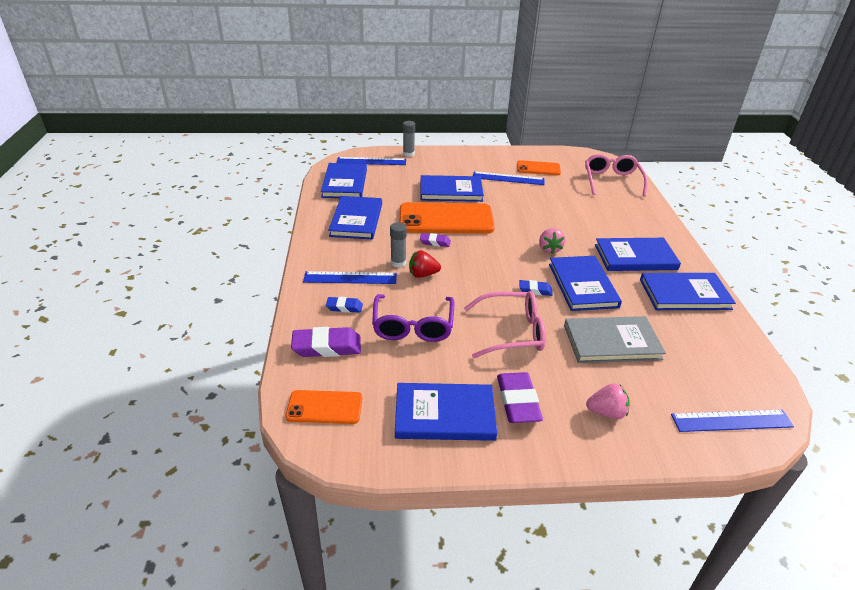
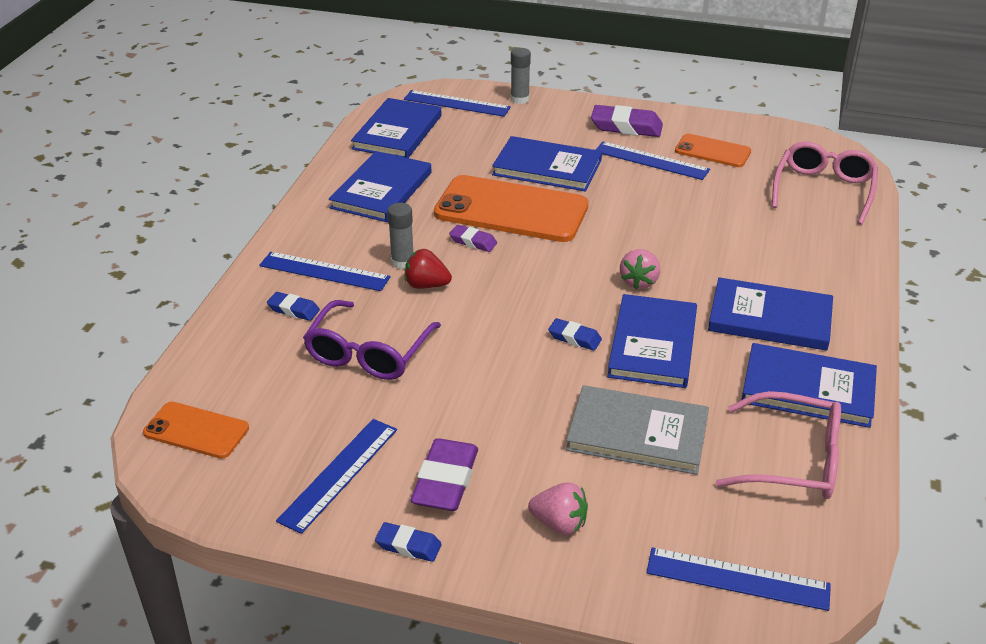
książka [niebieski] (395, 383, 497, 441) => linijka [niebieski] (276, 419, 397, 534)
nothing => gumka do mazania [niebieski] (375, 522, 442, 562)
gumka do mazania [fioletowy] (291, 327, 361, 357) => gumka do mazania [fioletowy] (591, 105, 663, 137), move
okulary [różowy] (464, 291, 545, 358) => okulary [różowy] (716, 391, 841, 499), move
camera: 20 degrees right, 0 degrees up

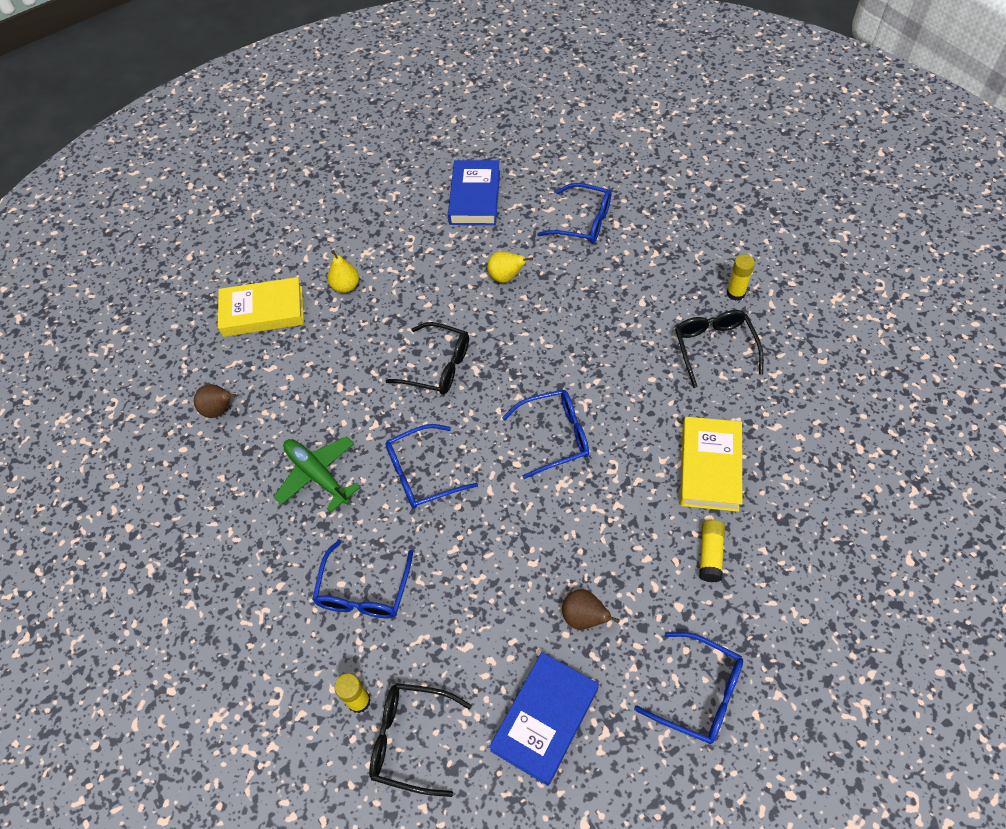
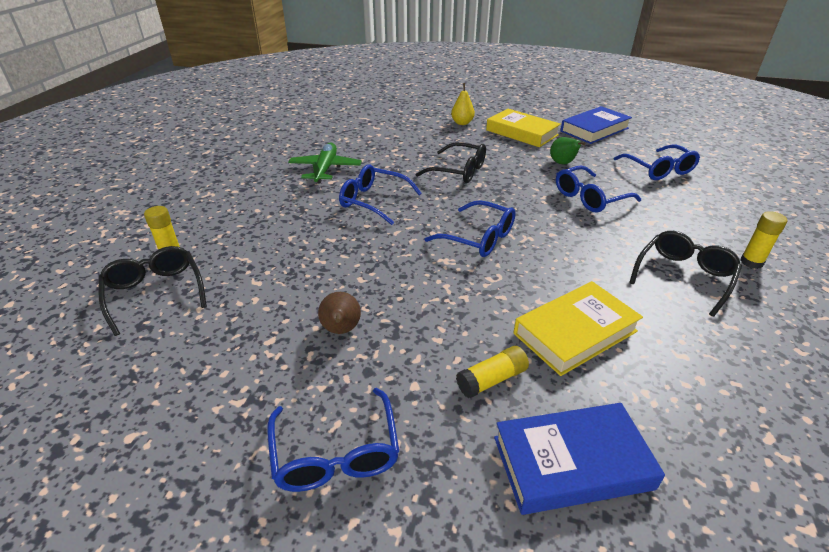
okulary [czarny] (386, 322, 469, 395) => okulary [czarny] (415, 142, 486, 183), 45 degrees counterclockwise
książka [żółty] (218, 277, 304, 337) => książka [żółty] (486, 109, 561, 147), move
książka [niebieski] (489, 652, 599, 786) => książka [niebieski] (494, 403, 665, 515), move
gruszka [żółty] (487, 251, 533, 283) => gruszka [zielony] (550, 137, 585, 165)
okulary [niebieski] (312, 540, 413, 618) => okulary [niebieski] (556, 165, 641, 212), move
gruszka [brązowy] (194, 384, 236, 418) => nothing
camera: 45 degrees right, 20 degrees down

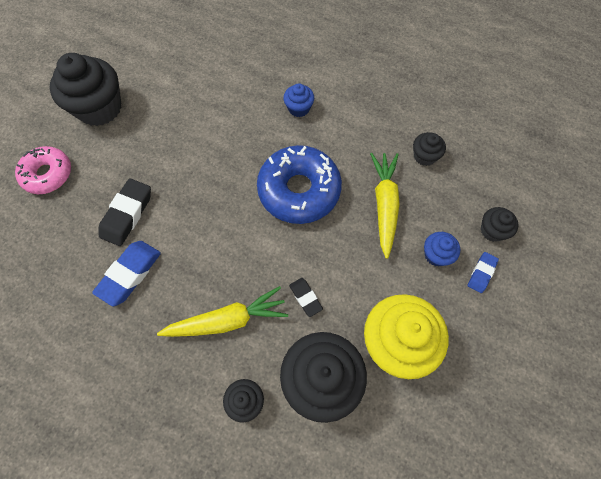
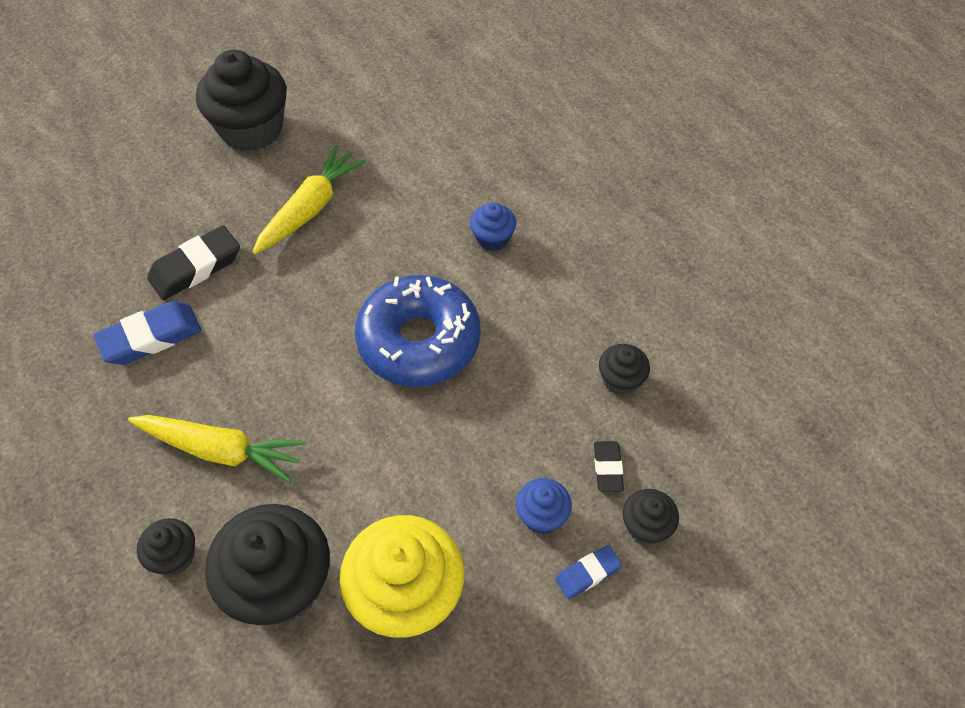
marchewka [żółty] (370, 153, 400, 259) => marchewka [żółty] (252, 145, 366, 254), move
gumka do mazania [czarny] (289, 278, 323, 317) => gumka do mazania [czarny] (594, 441, 624, 492), move
donut [różowy] (15, 146, 71, 194) => nothing
camera: 30 degrees right, 10 degrees down

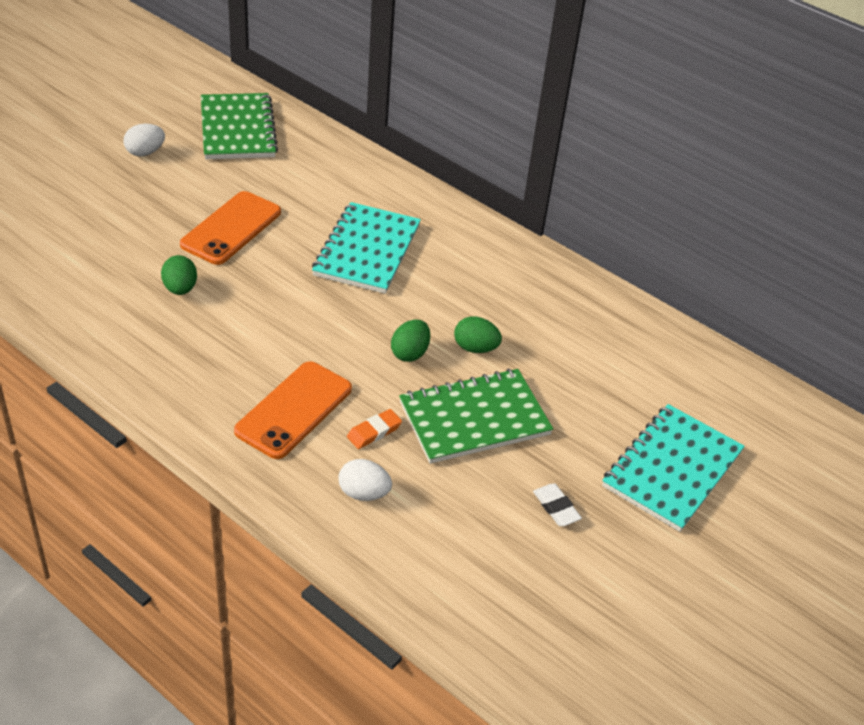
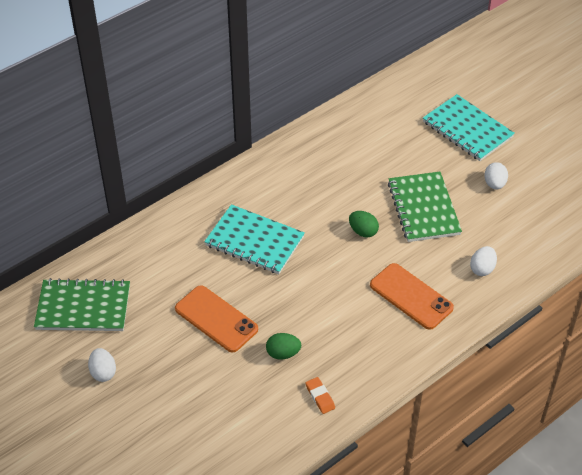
gumka do mazania [pomarańczowy] (347, 409, 402, 449) => gumka do mazania [pomarańczowy] (305, 377, 335, 414), move
gumka do mazania [biały] (533, 483, 582, 526) => jajko [biały] (484, 162, 508, 189)
jajko [zielony] (454, 317, 502, 353) => nothing
camera: 75 degrees left, 5 degrees up

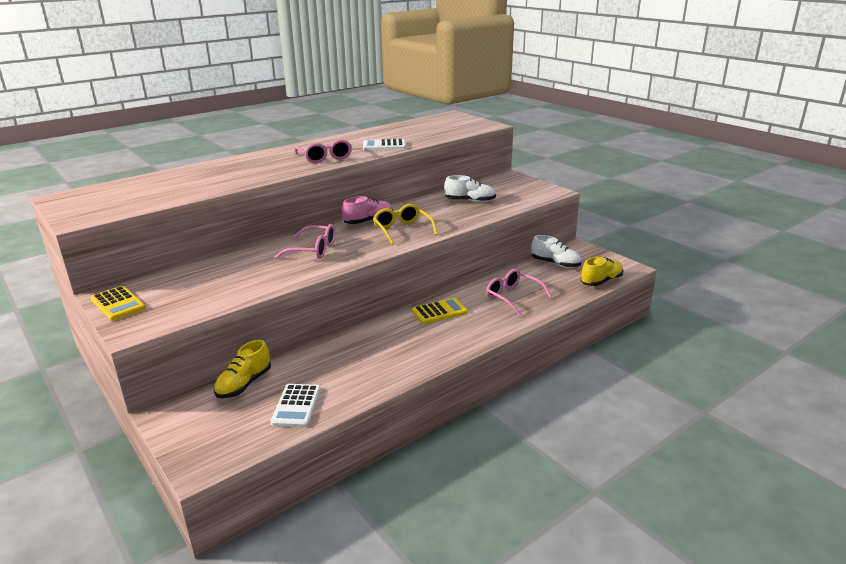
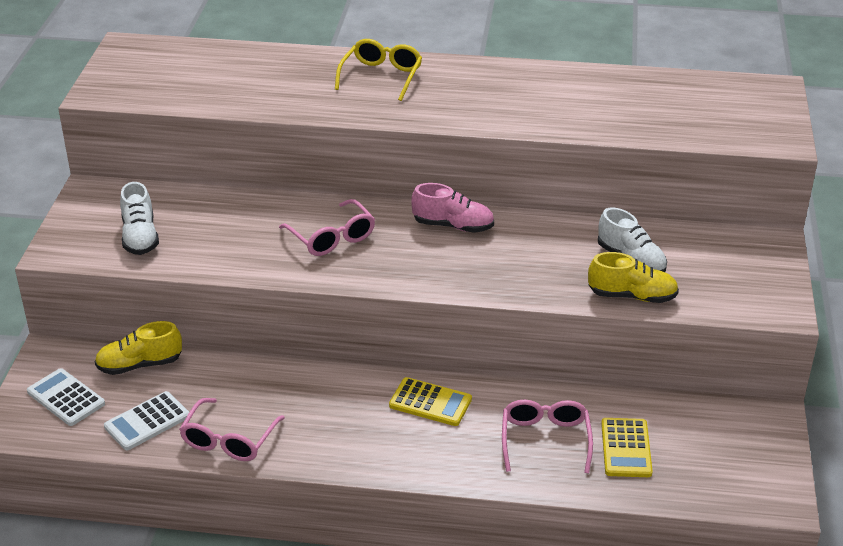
kalkulator [biały] (363, 139, 406, 150) => kalkulator [biały] (27, 368, 105, 426), move
but [biały] (531, 235, 582, 268) => but [biały] (120, 182, 159, 255), move
okulary [różowy] (295, 139, 352, 163) => okulary [różowy] (179, 398, 285, 461), move
okulary [żółty] (373, 204, 438, 245) => okulary [żółty] (335, 39, 422, 101), move
but [żółty] (580, 257, 624, 286) => but [żółty] (588, 252, 679, 303), move
kalkulator [żółty] (90, 286, 146, 321) => kalkulator [żółty] (601, 418, 653, 477), move
camera: 45 degrees right, 10 degrees up

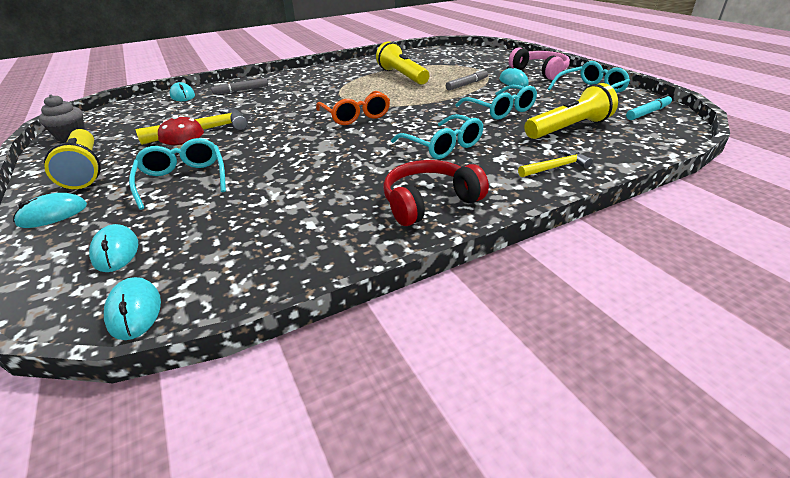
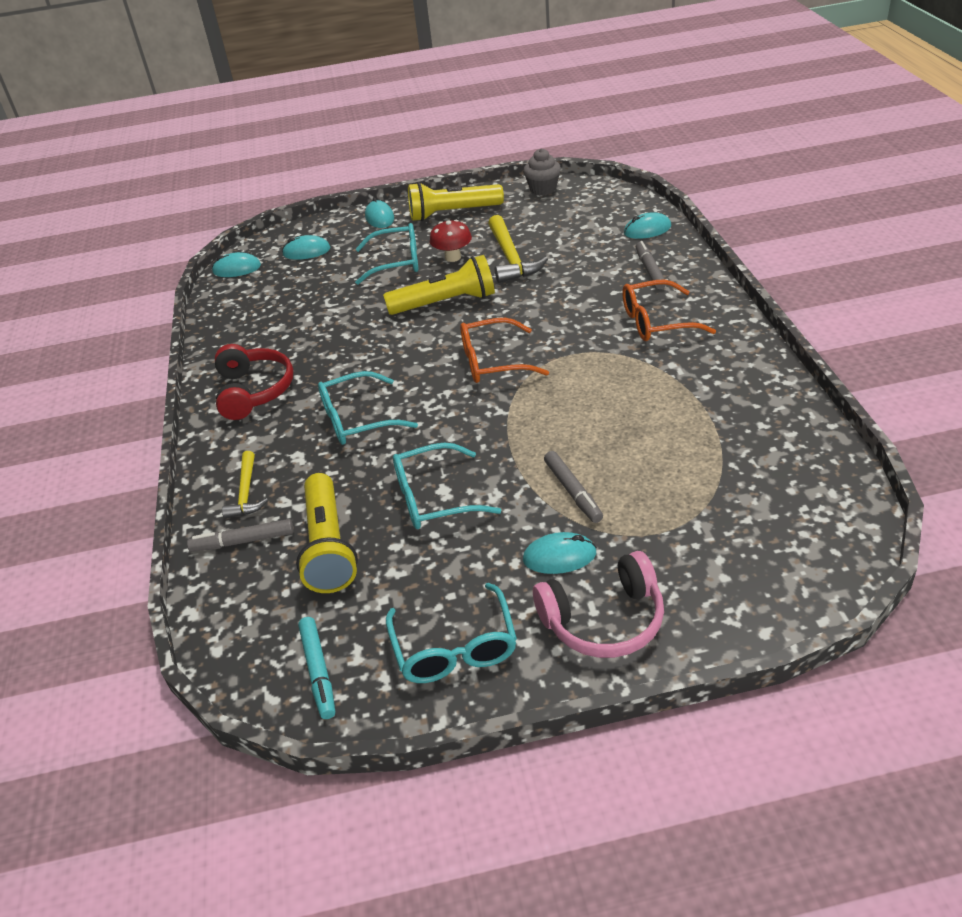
nothing => flamaster [szary] (187, 519, 294, 552)
latarka [żółty] (376, 41, 429, 85) => latarka [żółty] (383, 255, 495, 315), move
nothing => okulary [pomarańczowy] (622, 280, 716, 341)
camera: 110 degrees right, 5 degrees up

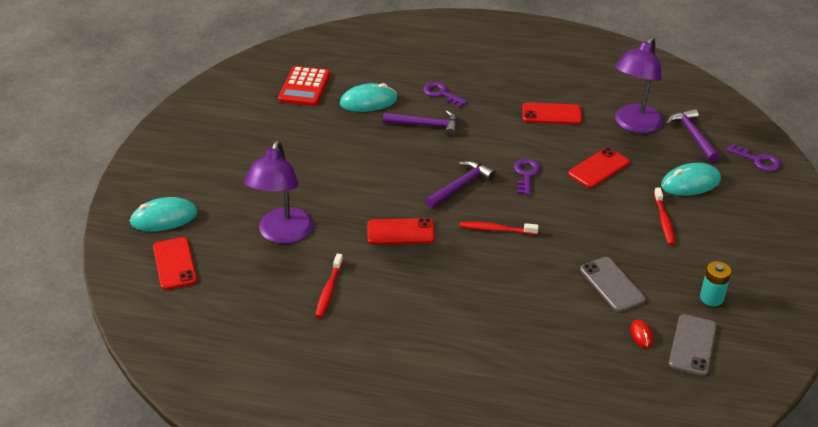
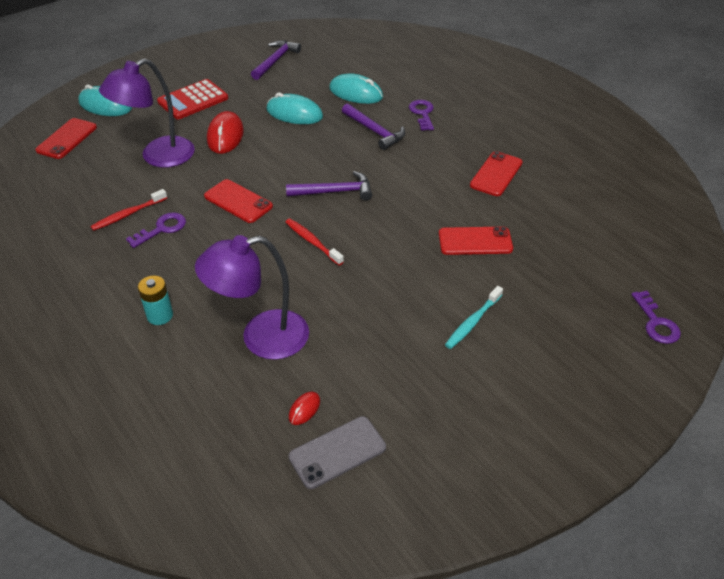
klucz [fioletowy] (514, 159, 540, 195) => klucz [fioletowy] (126, 213, 186, 248), move
bateria [turkusowy] (700, 261, 731, 306) => bateria [turkusowy] (138, 276, 173, 325), move
kalkulator [czerwony] (278, 66, 330, 106) => kalkulator [czerwony] (157, 79, 228, 119), move
lampka [fioletowy] (615, 37, 663, 134) => lampka [fioletowy] (195, 235, 309, 360), move
nothing => myszka [czerwony] (207, 111, 244, 154)
młotek [fioletowy] (667, 109, 719, 162) => młotek [fioletowy] (251, 40, 301, 80), move
myszka [turkusowy] (661, 163, 721, 196) => myszka [turkusowy] (266, 93, 323, 124), move
szczoteczka do zębów [czerwony] (654, 188, 675, 245) => szczoteczka do zębów [turkusowy] (445, 286, 503, 349)
telefon [czerwony] (522, 102, 582, 124) => telefon [czerwony] (470, 151, 523, 196), 75 degrees clockwise
telefon [szary] (580, 257, 646, 312) => nothing
camera: 40 degrees right, 5 degrees up

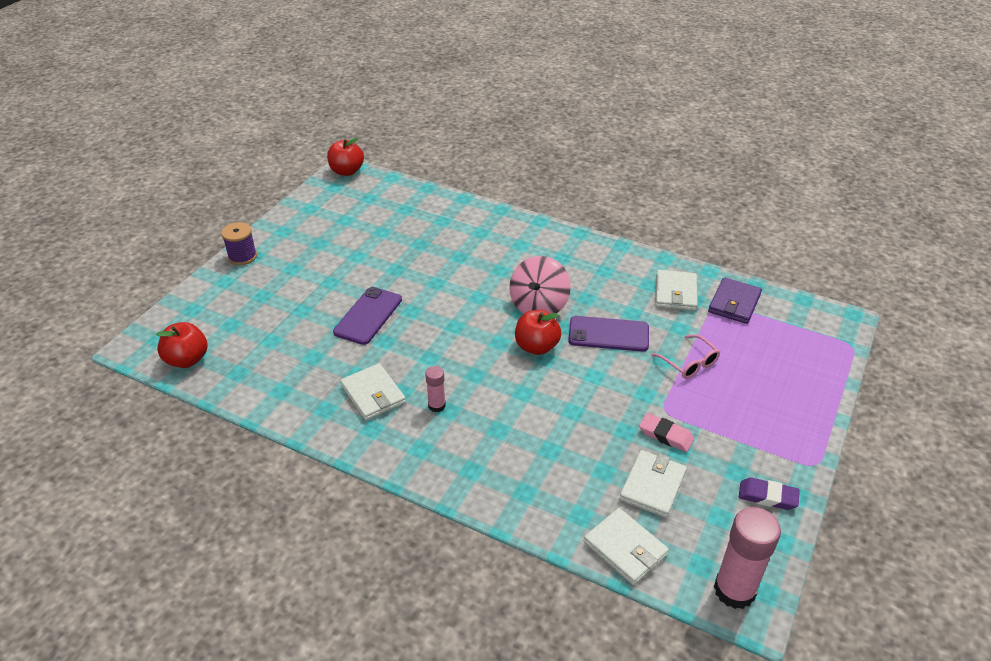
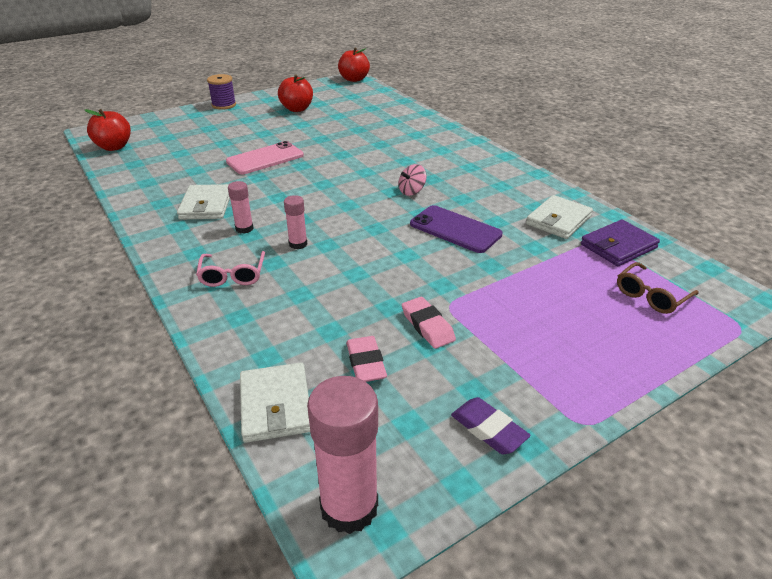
okulary [różowy] (651, 334, 720, 379) => okulary [różowy] (196, 251, 265, 287), move
telefon [fioletowy] (333, 287, 402, 345) => telefon [różowy] (226, 141, 304, 174)
jabłko [czerwony] (515, 310, 562, 355) => jabłko [czerwony] (278, 75, 313, 112), move
nothing => klej w sztyfcie [różowy] (284, 195, 307, 249)
portfel [biały] (619, 450, 687, 518) => gumka do mazania [różowy] (346, 336, 387, 382)
bączek [różowy] (509, 256, 571, 314) => bączek [różowy] (398, 164, 427, 196), x0.52
nothing => okulary [brązowy] (617, 262, 699, 314)
camera: 30 degrees right, 5 degrees down

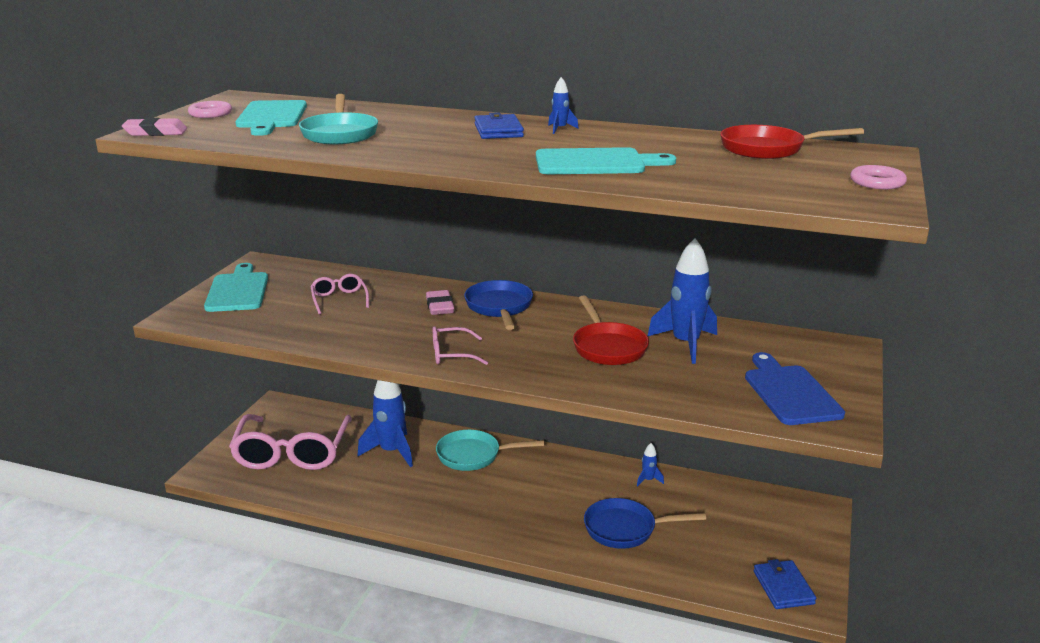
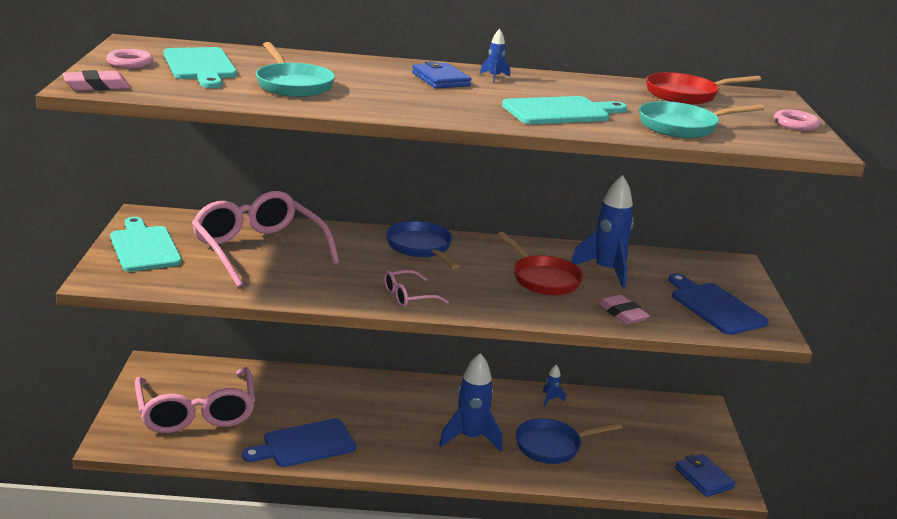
okulary [różowy] (311, 274, 369, 315) => okulary [różowy] (192, 191, 339, 287), x2.18
nothing => deska do krojenia [niebieski] (242, 419, 356, 467)
rakieta [niebieski] (358, 380, 413, 467) => rakieta [niebieski] (439, 353, 503, 452), move
gumka do mazania [różowy] (426, 290, 455, 315) => gumka do mazania [różowy] (598, 295, 650, 324), move
patelnia [turkusowy] (436, 430, 544, 471) => patelnia [turkusowy] (639, 101, 764, 138), move
camera: 20 degrees left, 0 degrees up

